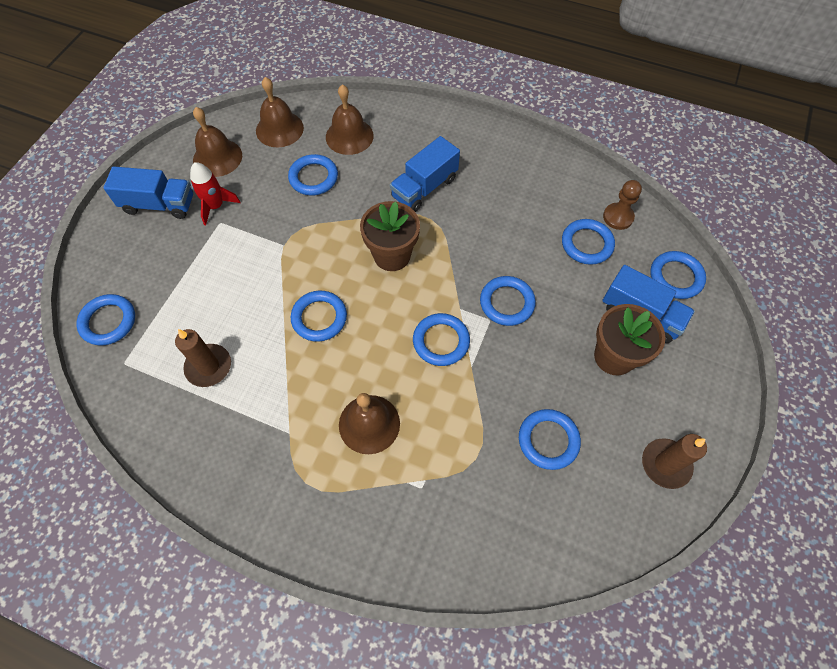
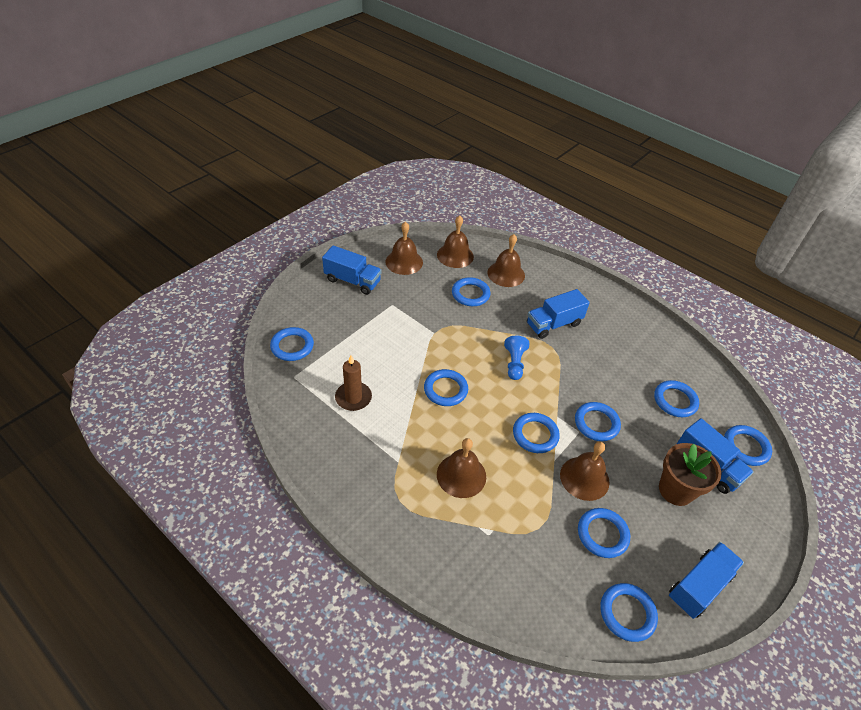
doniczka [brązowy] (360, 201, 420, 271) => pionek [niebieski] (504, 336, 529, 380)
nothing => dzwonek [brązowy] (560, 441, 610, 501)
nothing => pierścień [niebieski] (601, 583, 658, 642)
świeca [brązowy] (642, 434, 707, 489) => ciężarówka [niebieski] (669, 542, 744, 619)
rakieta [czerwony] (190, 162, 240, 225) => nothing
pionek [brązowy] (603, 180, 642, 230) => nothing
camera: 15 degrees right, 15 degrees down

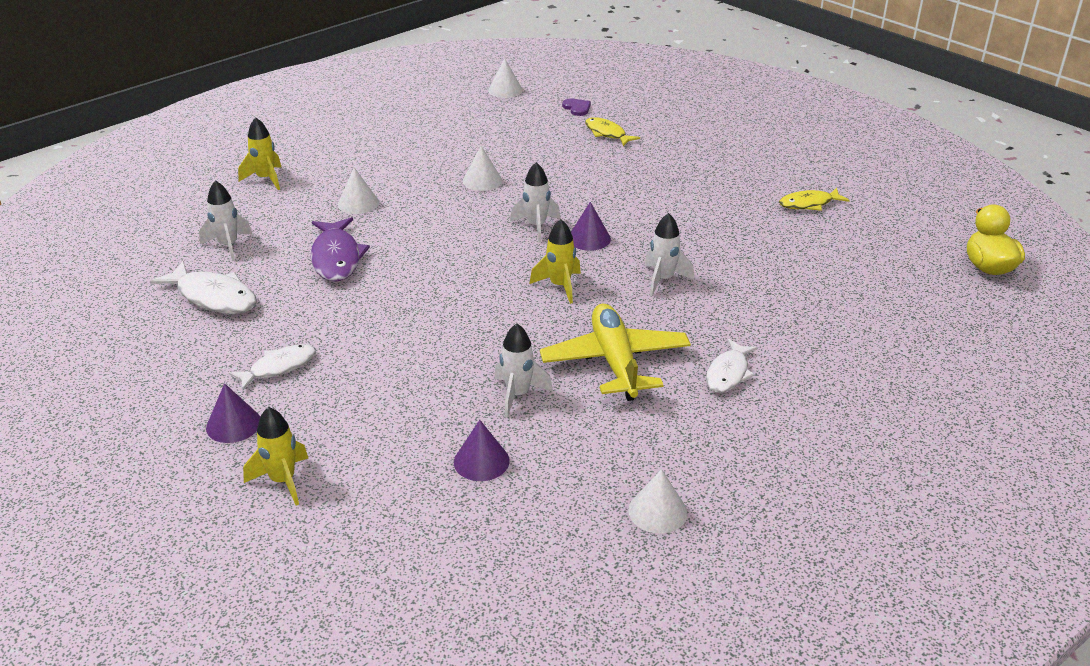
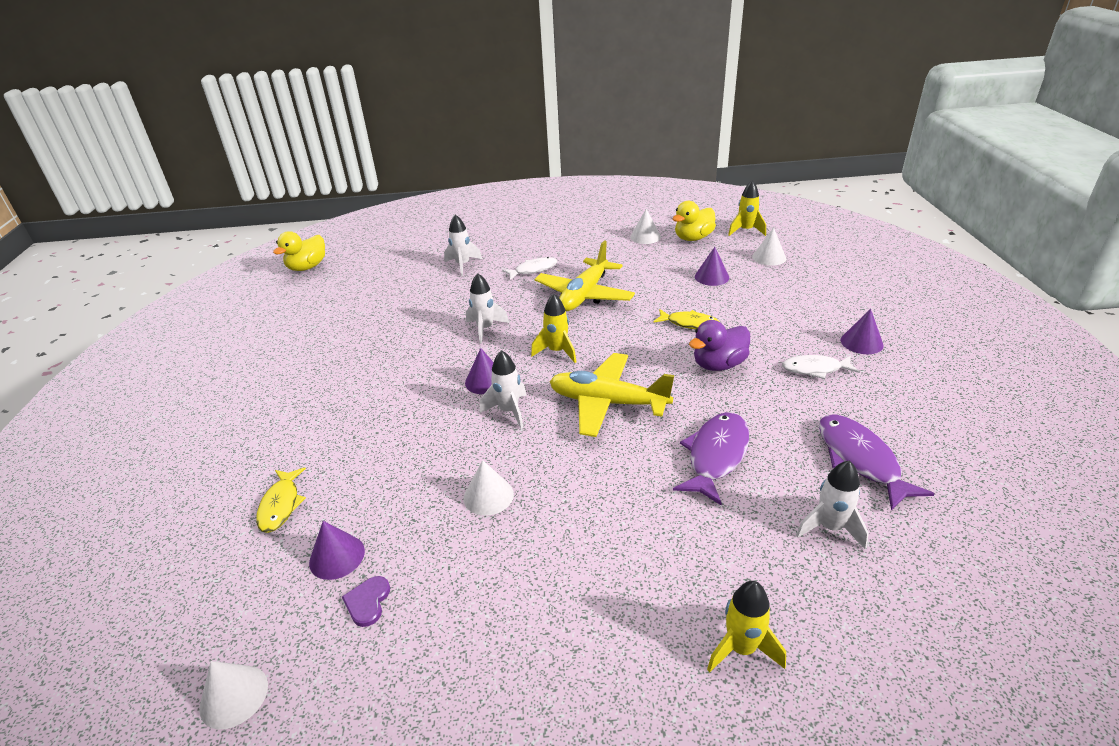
nothing => stożek [fioletowy] (309, 521, 365, 580)
serce [fioletowy] (562, 99, 591, 116) => serce [fioletowy] (342, 576, 390, 627), move
rakieta [biały] (494, 323, 553, 418) => rakieta [biały] (444, 214, 482, 276), move
nothing => samolot [żółty] (550, 353, 674, 437)
ryba [żółty] (779, 188, 850, 211) => ryba [żółty] (653, 309, 720, 329), move
nothing => kaczka [żółty] (673, 201, 716, 241)
nothing => kaczka [fioletowy] (689, 320, 750, 371)
rakieta [żółty] (243, 407, 308, 505) => rakieta [żółty] (728, 181, 766, 236), move
stożek [biały] (338, 167, 379, 214) => stożek [biały] (752, 228, 786, 266), move
ryba [biały] (150, 261, 256, 314) => ryba [fioletowy] (819, 414, 935, 510)
camera: 140 degrees left, 0 degrees up

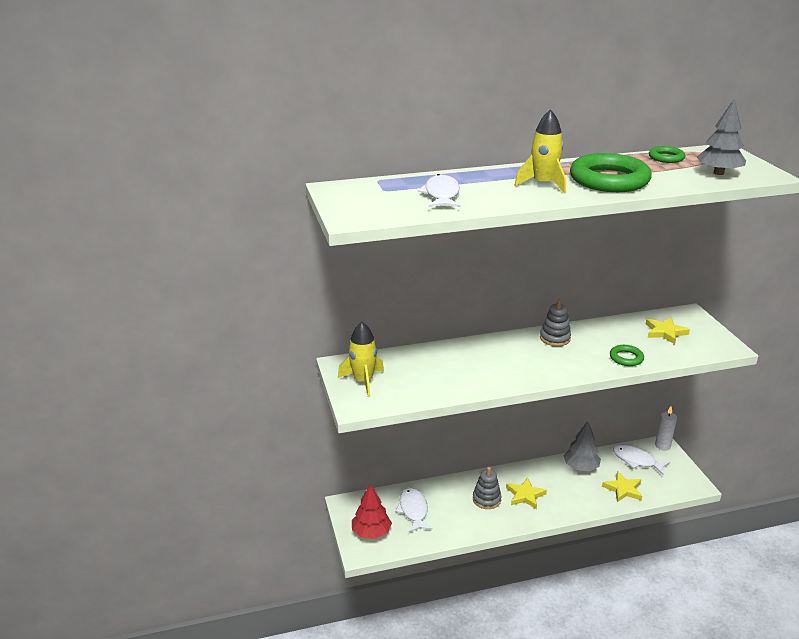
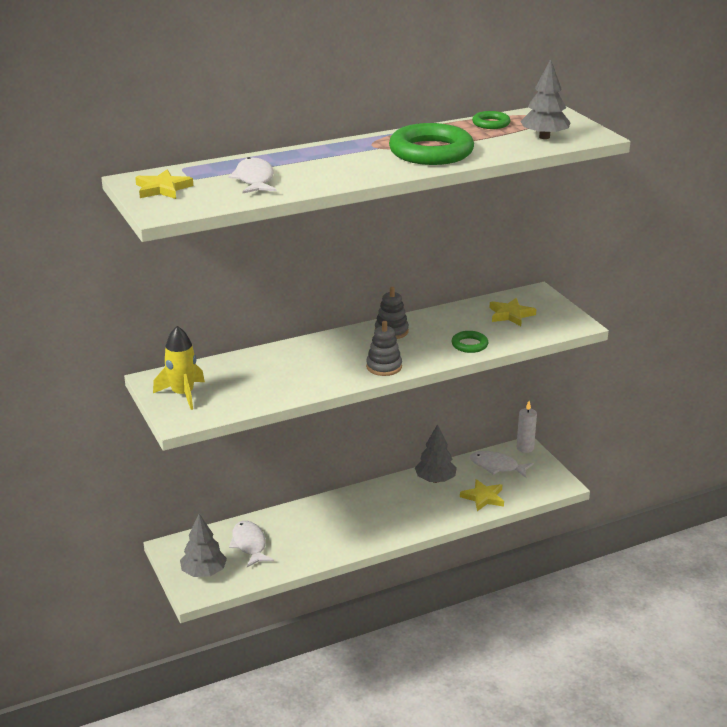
gwiazda [żółty] (506, 478, 547, 509) => gwiazda [żółty] (135, 169, 193, 199), move
drzewko [czerwony] (352, 484, 392, 539) => drzewko [szary] (180, 514, 227, 577)
zabawka nakładanka [szary] (473, 467, 501, 509) => zabawka nakładanka [szary] (366, 321, 402, 376), move
rakieta [żółty] (514, 109, 566, 194) => nothing
camera: 10 degrees left, 0 degrees up

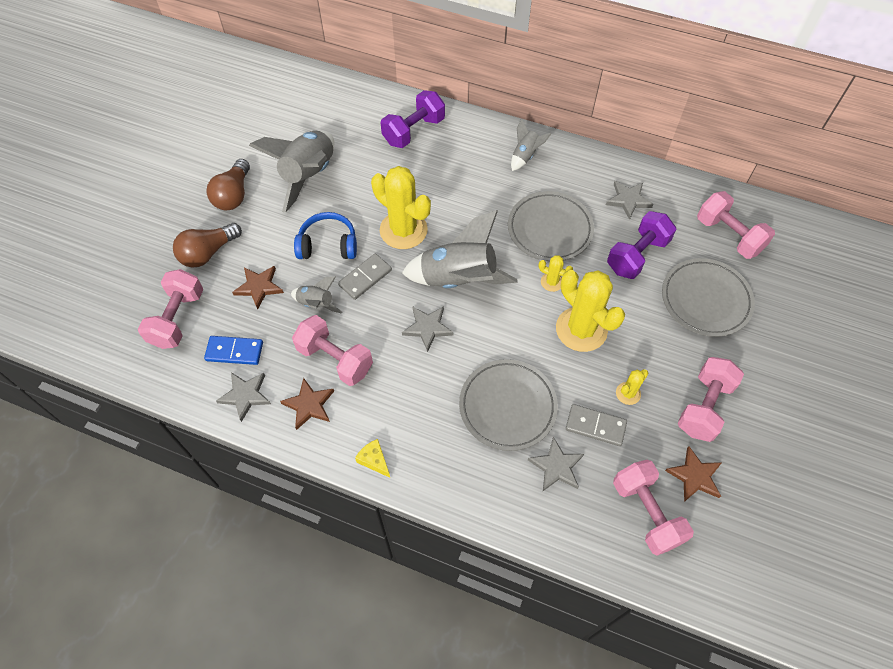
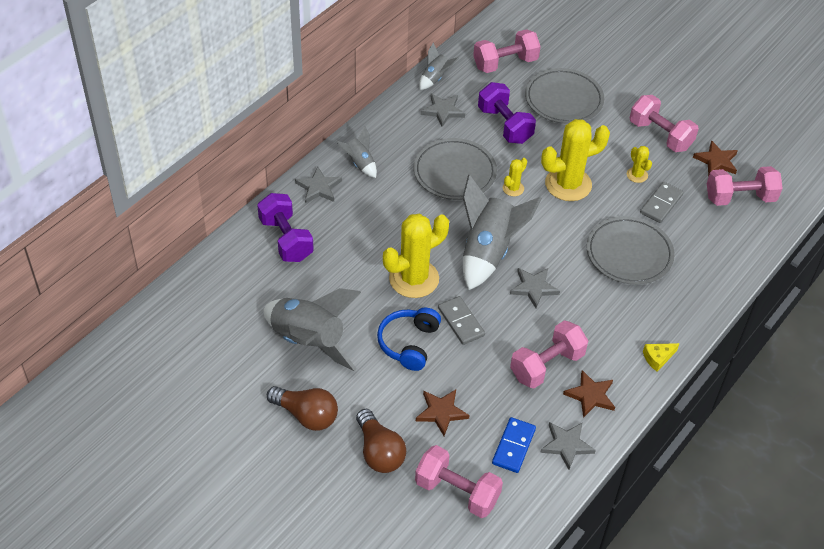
gwiazda [szary] (528, 437, 584, 491) => gwiazda [szary] (295, 166, 342, 203), move
rakieta [szary] (291, 276, 342, 314) => rakieta [szary] (419, 42, 459, 90), move
camera: 75 degrees left, 10 degrees down

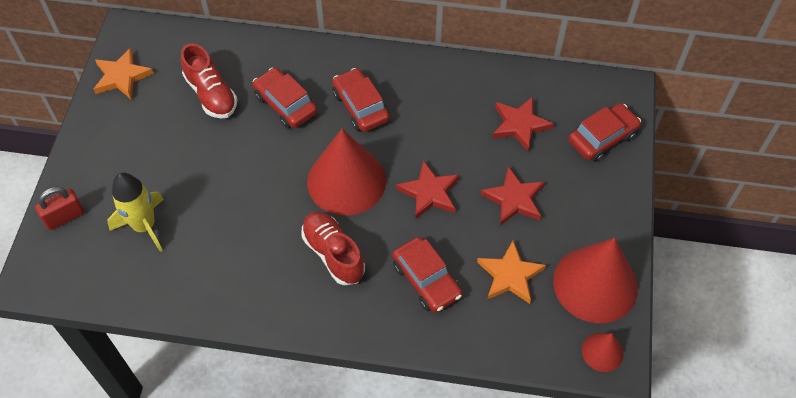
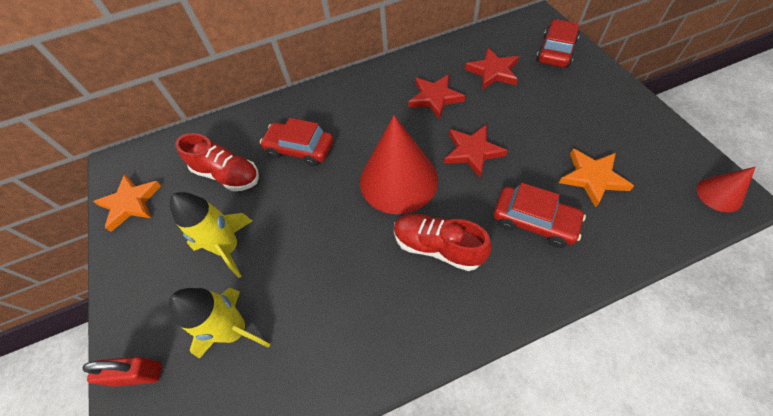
kłódka [czerwony] (35, 187, 84, 230) => kłódka [czerwony] (82, 356, 162, 387), 60 degrees clockwise
nothing => rakieta [żółty] (170, 192, 252, 278)
gwiazda [czerwony] (480, 167, 545, 226) => gwiazda [czerwony] (408, 74, 465, 120), move
samochód [czerwony] (332, 68, 390, 132) => nothing
stożek [czerwony] (553, 238, 638, 323) => nothing
camera: 25 degrees left, 0 degrees up

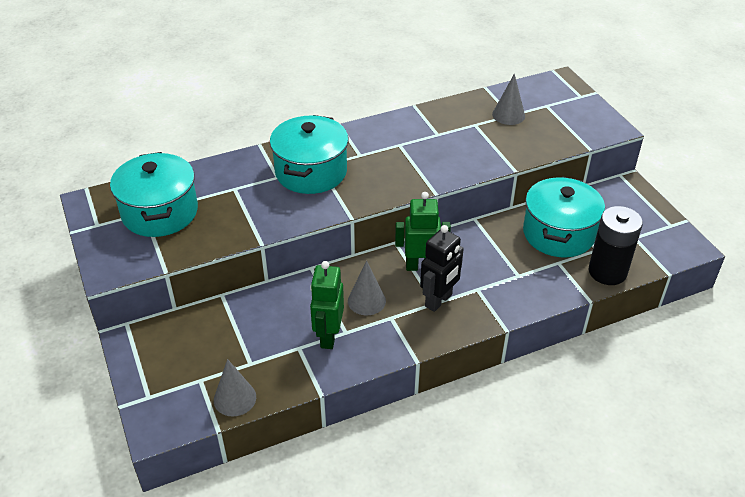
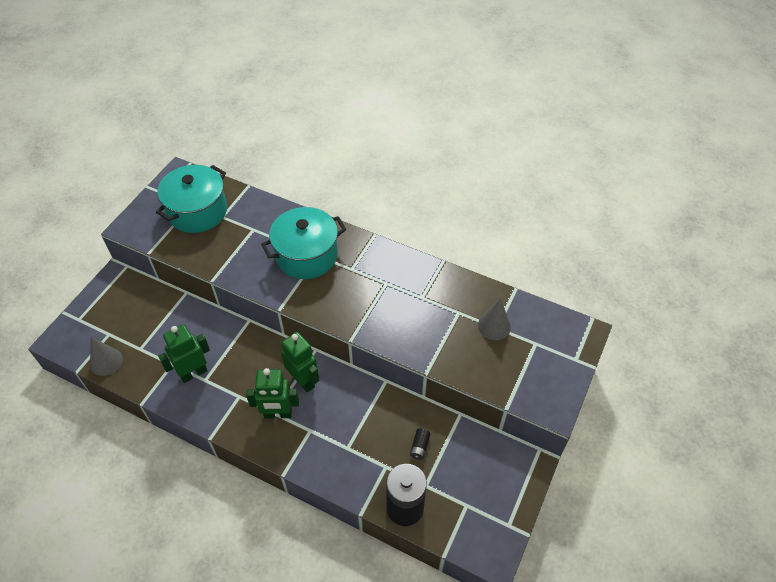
robot [czarny] (420, 225, 464, 312) => robot [zielony] (246, 368, 299, 419)
garnek [turkusowy] (523, 176, 605, 258) => bateria [czarny] (410, 429, 430, 460)
stożek [szary] (348, 261, 386, 315) => nothing
camera: 50 degrees right, 10 degrees up

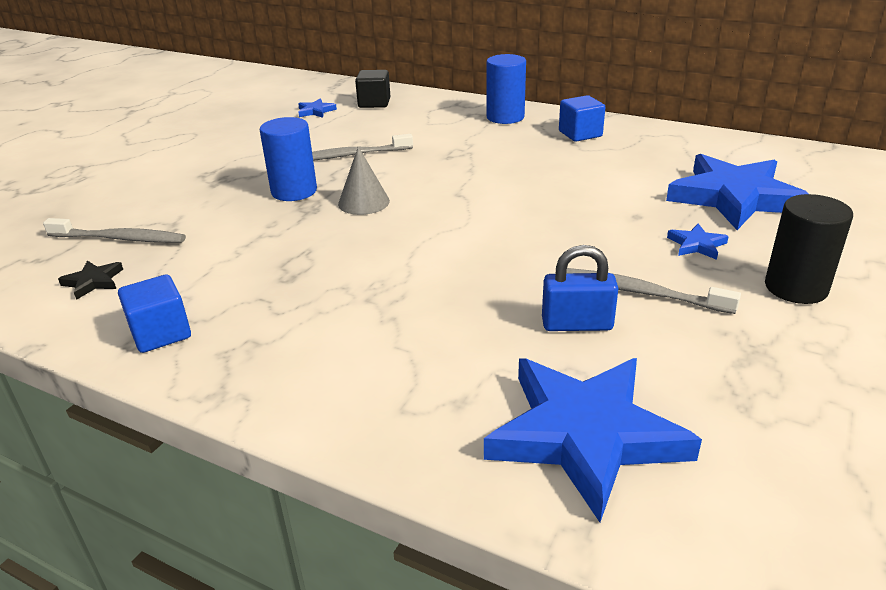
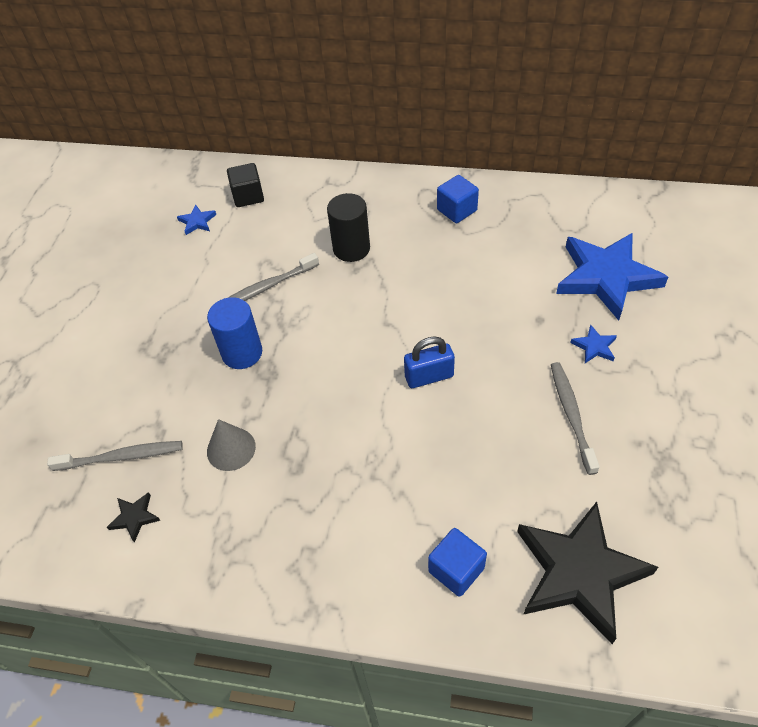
stożek [szary] (338, 147, 390, 215) => stożek [szary] (207, 419, 256, 471), move
walec [czarny] (765, 194, 853, 304) => walec [czarny] (327, 193, 370, 262), move
kłódka [niebieski] (542, 245, 618, 331) => kłódka [niebieski] (404, 336, 455, 388), move
sześcian [niebieski] (118, 275, 191, 353) => sześcian [niebieski] (428, 528, 487, 597), move
gwiazda [niebieski] (484, 358, 702, 522) => gwiazda [czarny] (517, 502, 658, 644)
szczoteczka do zębów [szary] (566, 268, 741, 314) => szczoteczka do zębów [szary] (551, 362, 600, 475), 75 degrees clockwise
walec [niebieski] (486, 54, 526, 124) => nothing
camera: 15 degrees left, 20 degrees up

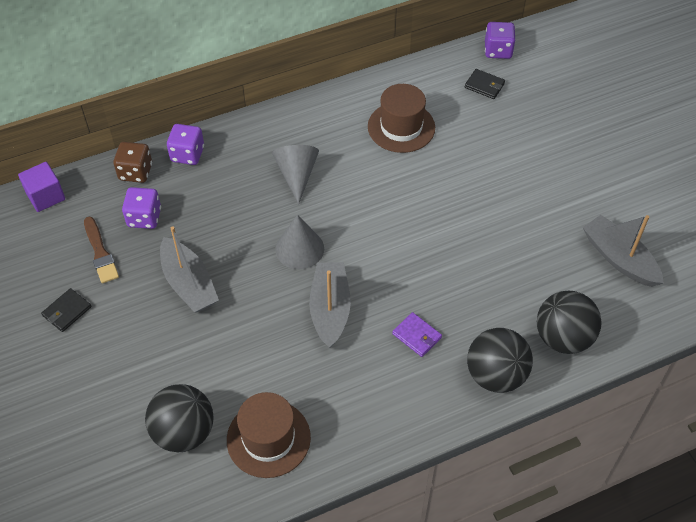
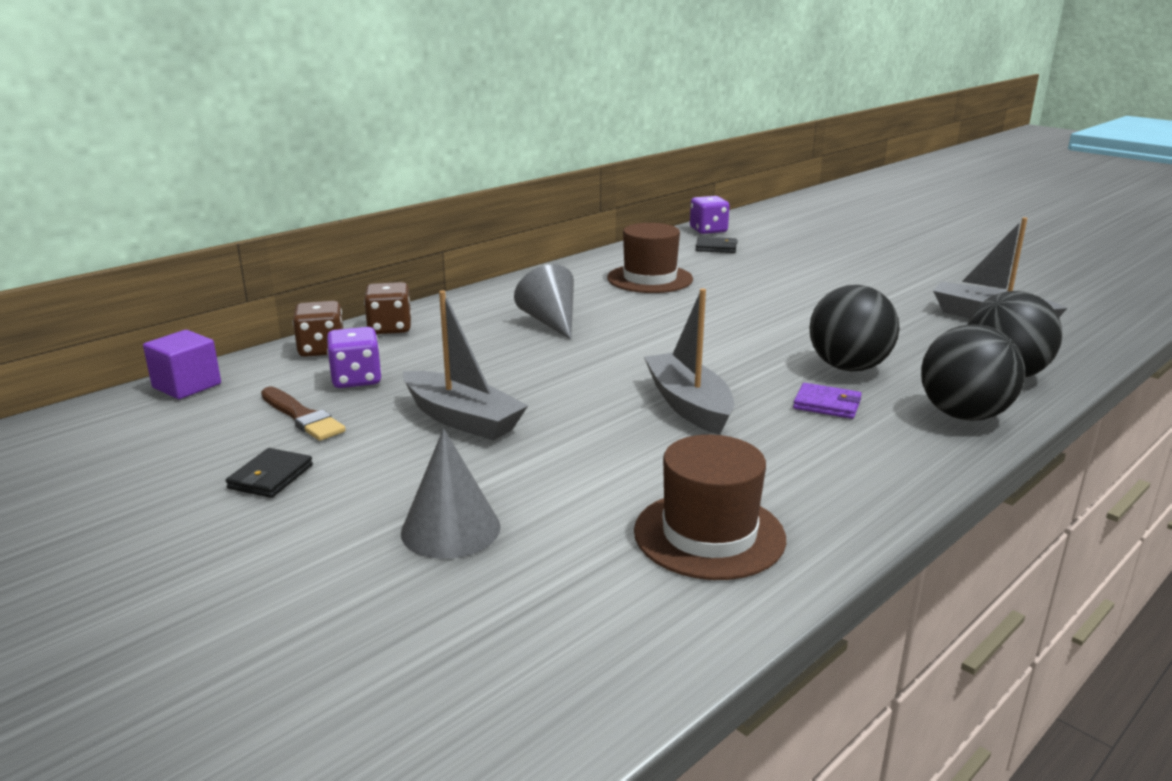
kostka do gry [fioletowy] (167, 124, 204, 165) => kostka do gry [brązowy] (364, 282, 412, 334)
stożek [szary] (275, 215, 324, 269) => stożek [szary] (401, 428, 501, 559), move
piłka [czarny] (145, 384, 214, 452) => piłka [czarny] (810, 285, 899, 371), move
camera: 20 degrees left, 30 degrees down

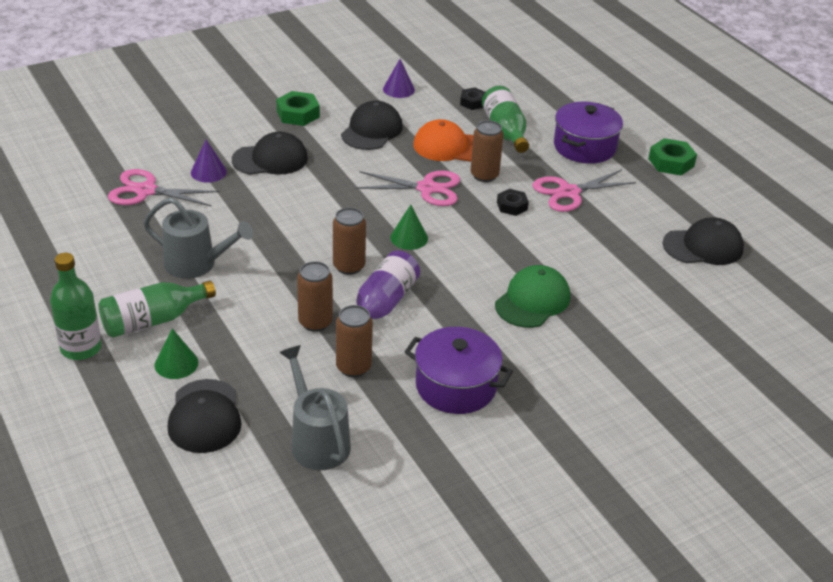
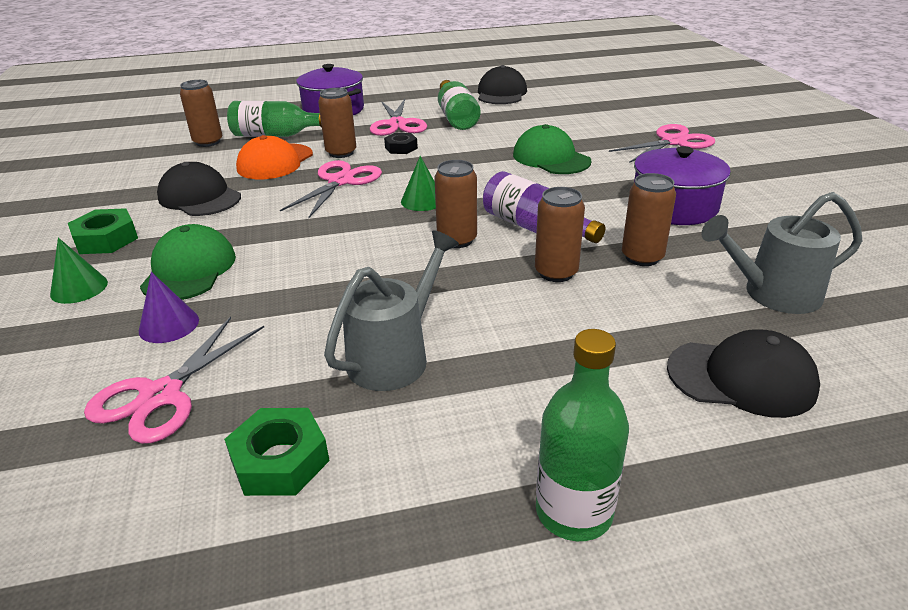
stożek [zielony] (155, 329, 198, 379) => stożek [zielony] (50, 238, 108, 304), move
czapka [czarny] (232, 131, 308, 175) => czapka [zielony] (140, 224, 236, 300)
nakrętka [czarny] (460, 87, 485, 110) => puszka [brązowy] (180, 80, 223, 147)
nakrętka [zielony] (648, 138, 697, 175) => nakrętka [zielony] (224, 408, 330, 496), move
butelka [zielony] (98, 281, 216, 338) => butelka [zielony] (438, 80, 481, 130), move
nothing => nożyczki [różowy] (609, 124, 715, 163)
stożek [fioletowy] (383, 59, 415, 98) => nothing
camera: 70 degrees left, 5 degrees down

